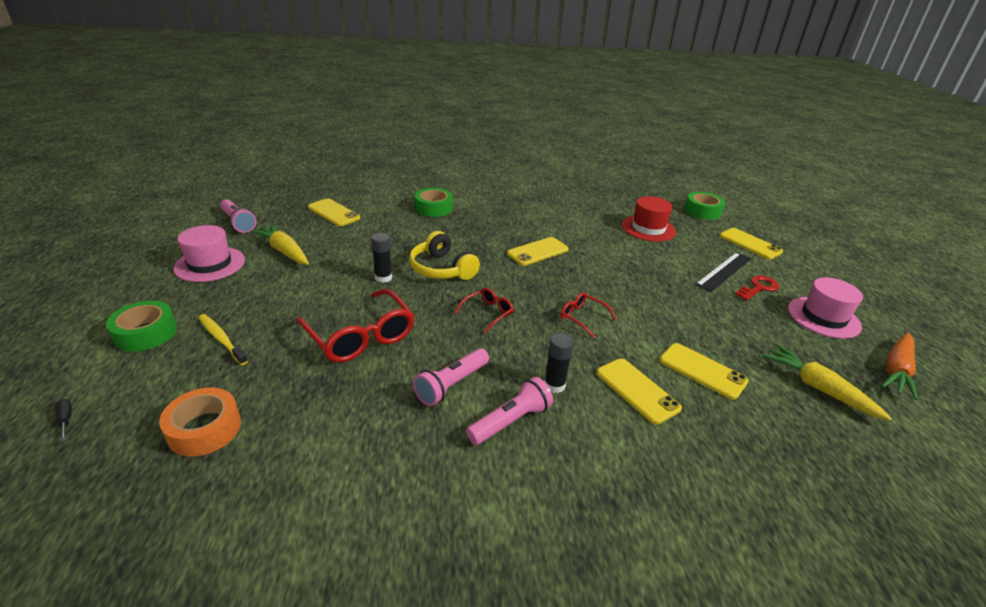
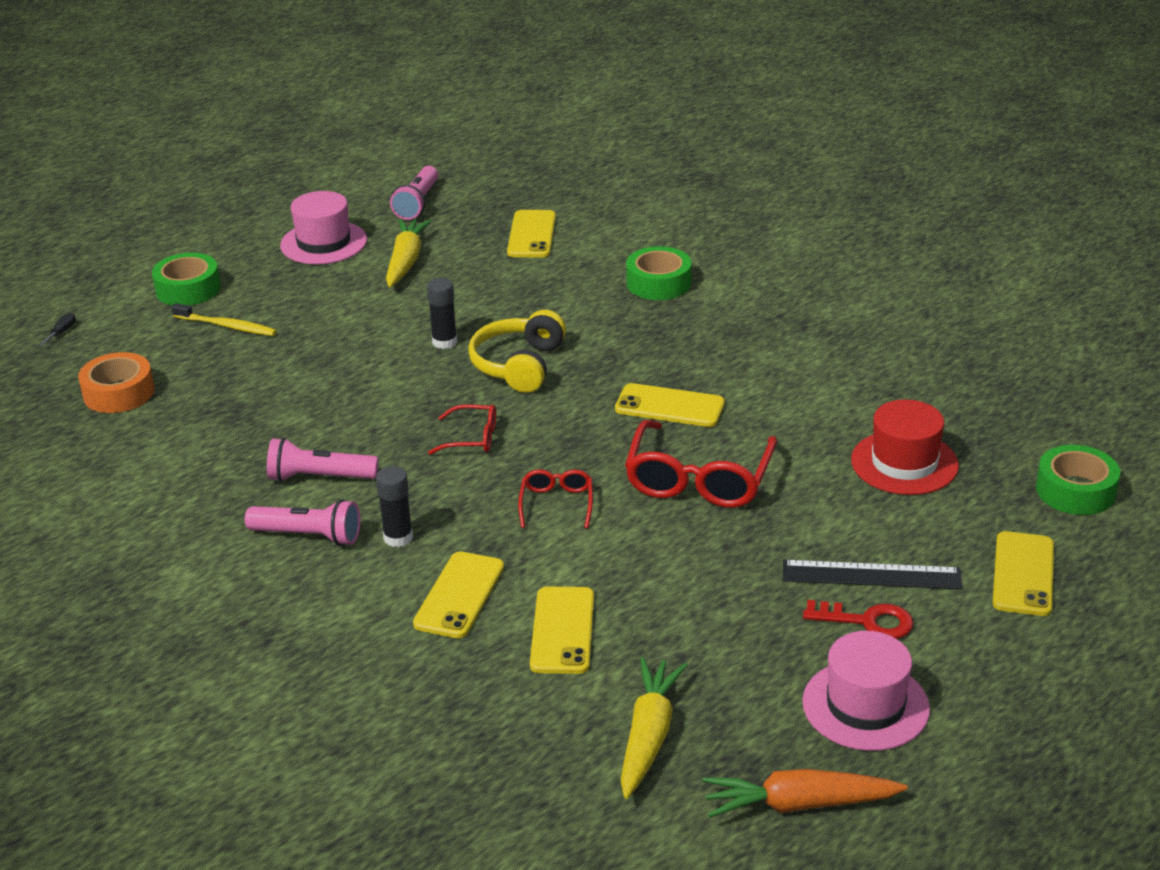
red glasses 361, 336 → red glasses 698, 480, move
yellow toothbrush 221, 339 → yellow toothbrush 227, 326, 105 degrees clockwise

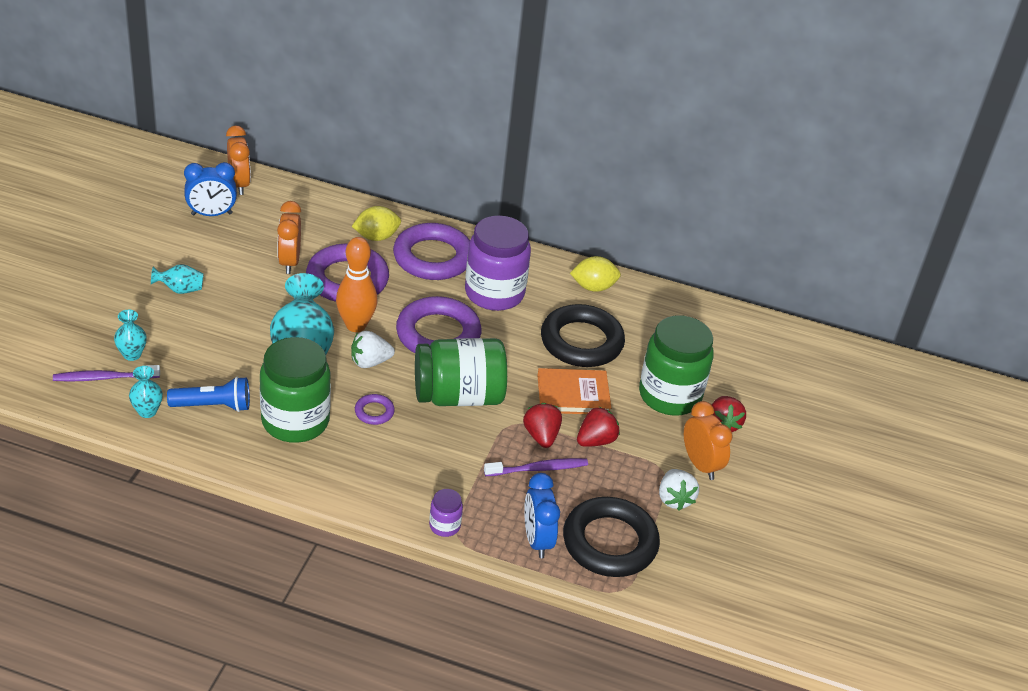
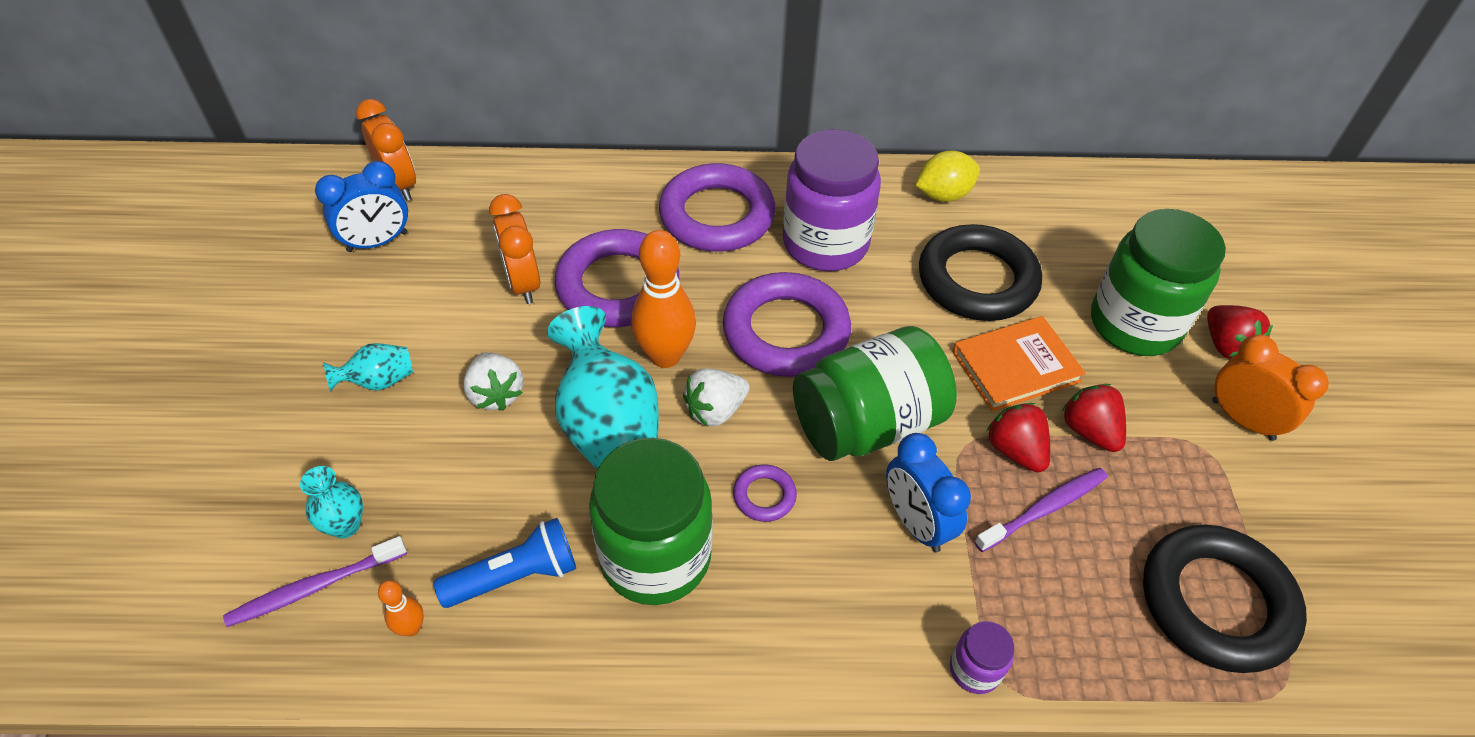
yellow lemon 376, 237 → -
turquoise vase 147, 411 → orange bowling pin 411, 628
red strawberry 596, 440 → red strawberry 1089, 431, 60 degrees counterclockwise
white strawberry 674, 499 → white strawberry 496, 394, move
blue clock 537, 540 → blue clock 916, 523, move

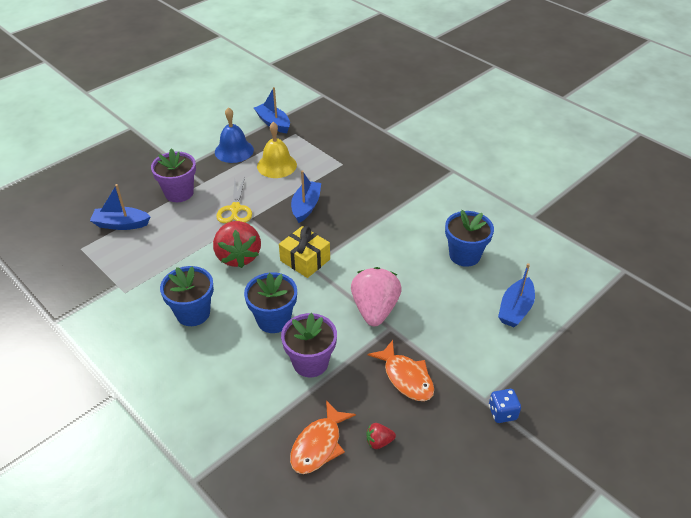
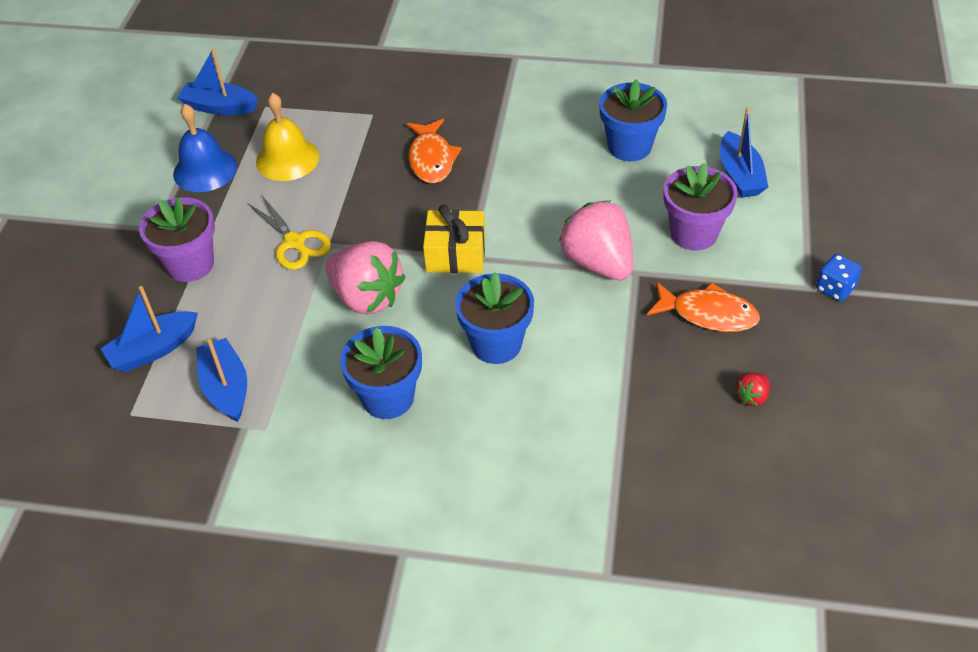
blue boat 306, 206 → blue boat 226, 388, move
red strawberry 238, 256 → pink strawberry 367, 297
purple flower pot 310, 362 → purple flower pot 693, 233, move
orange fish 318, 445 → orange fish 431, 159, move

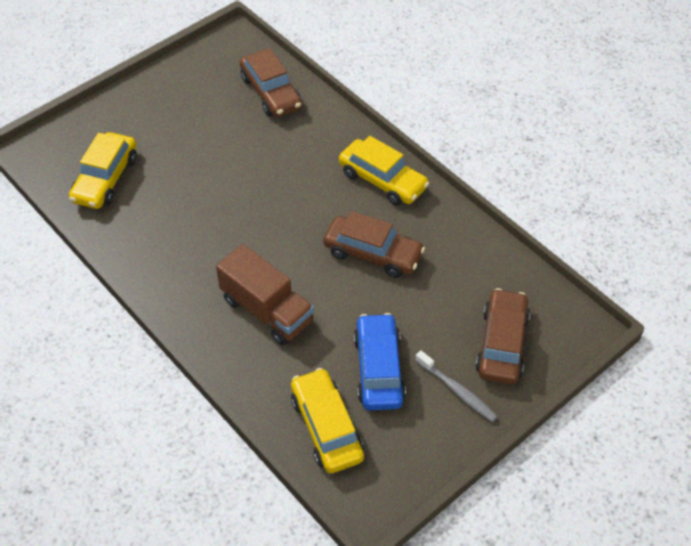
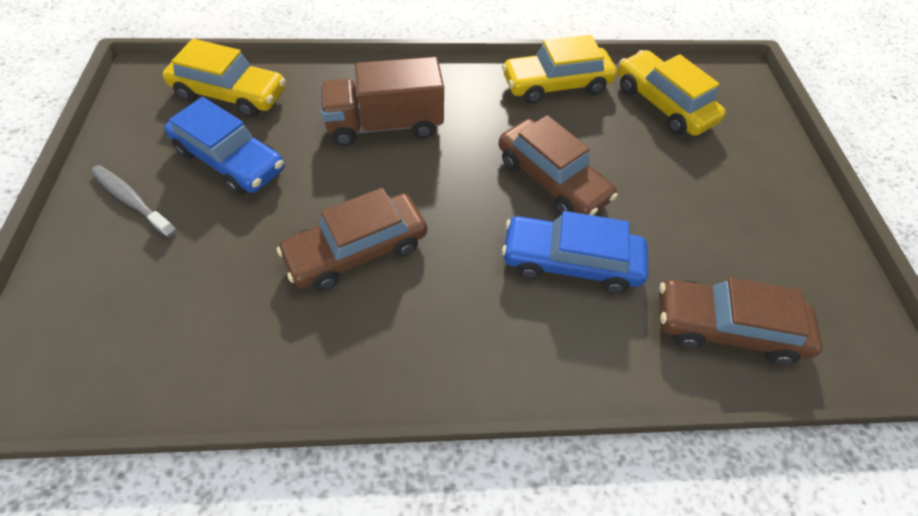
yellow car 382, 180 → yellow car 555, 85, move
brown car 502, 344 → brown car 551, 180, move
grey toothbrush 457, 391 → grey toothbrush 132, 200, 45 degrees clockwise
- → blue car 570, 261

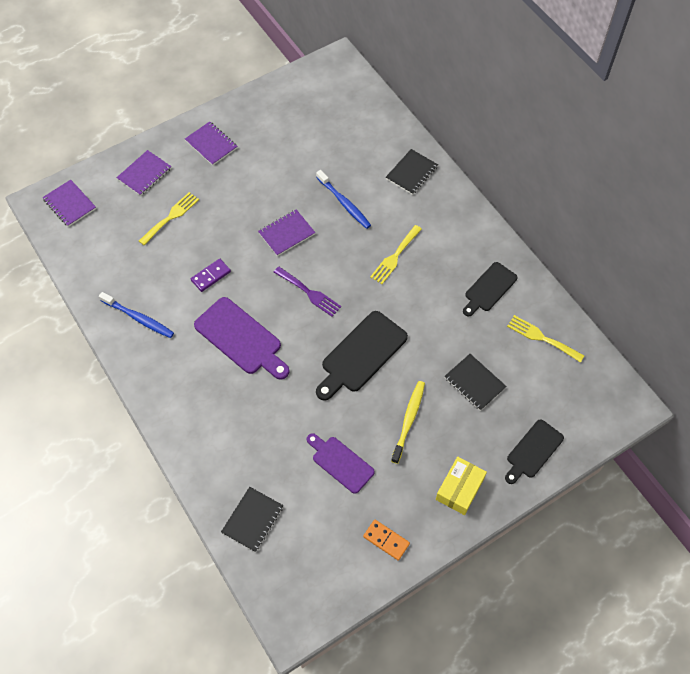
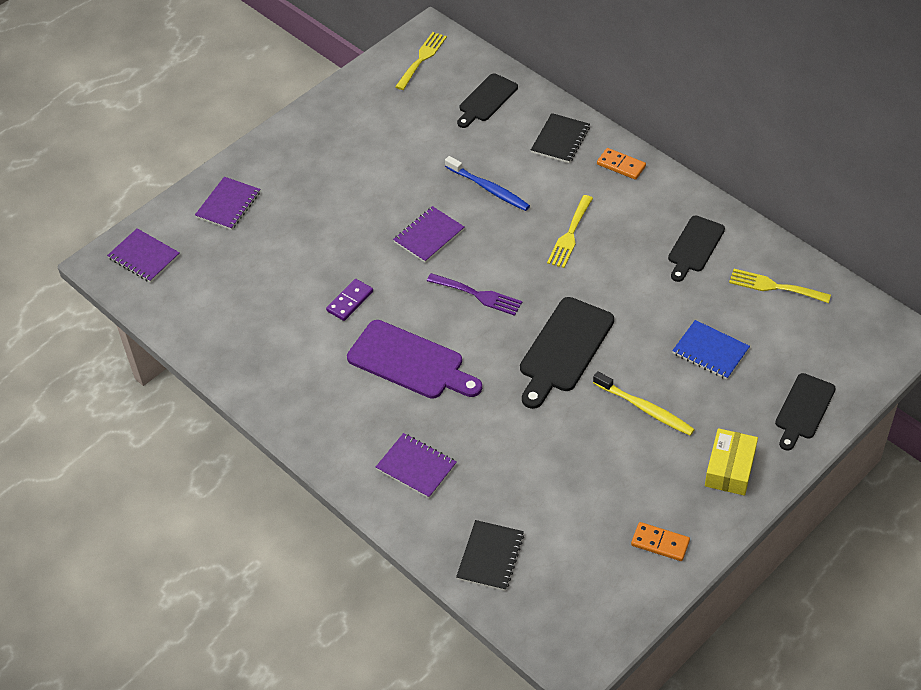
purple notebook 211, 144 → purple notebook 416, 467, move
yellow fork 171, 217 → yellow fork 422, 58, move
blue toothbrush 138, 318 → -
black notebook 474, 383 → blue notebook 710, 351
yellow toothbrush 408, 420 → yellow toothbrush 645, 408, 120 degrees clockwise
purple cutting board 340, 463 → -
- → black cutting board 486, 100
- → orange domino 621, 165

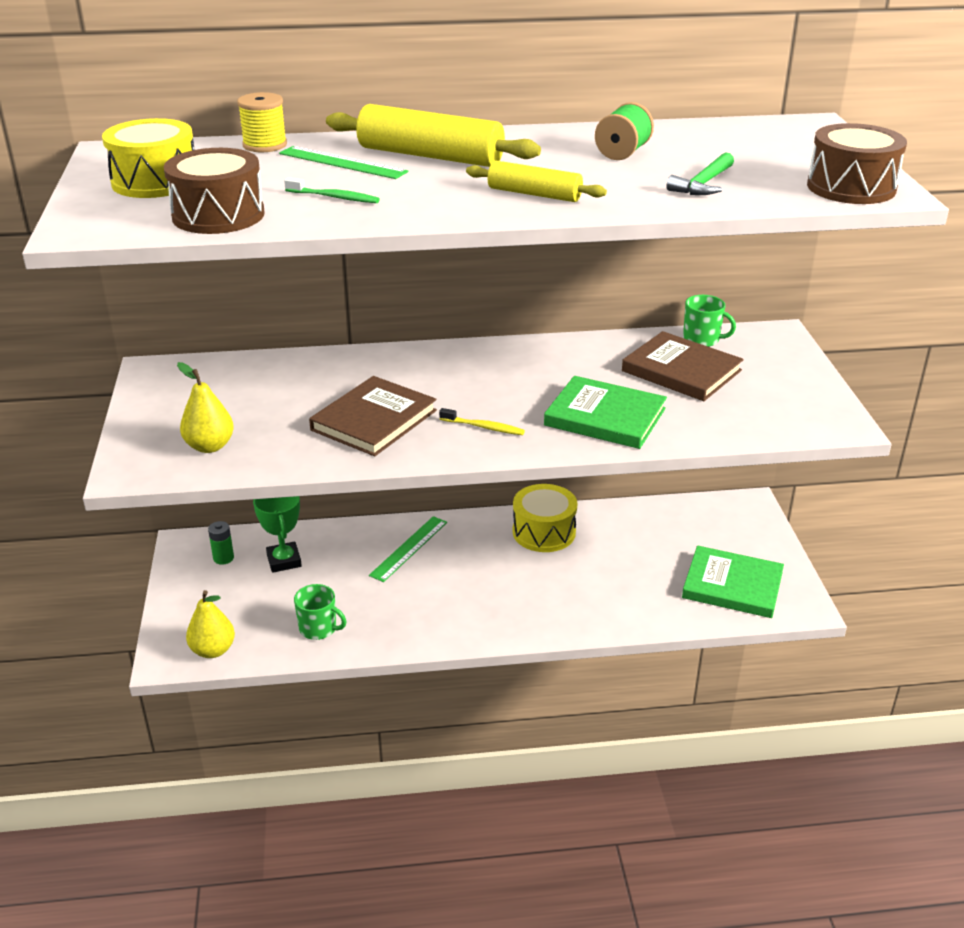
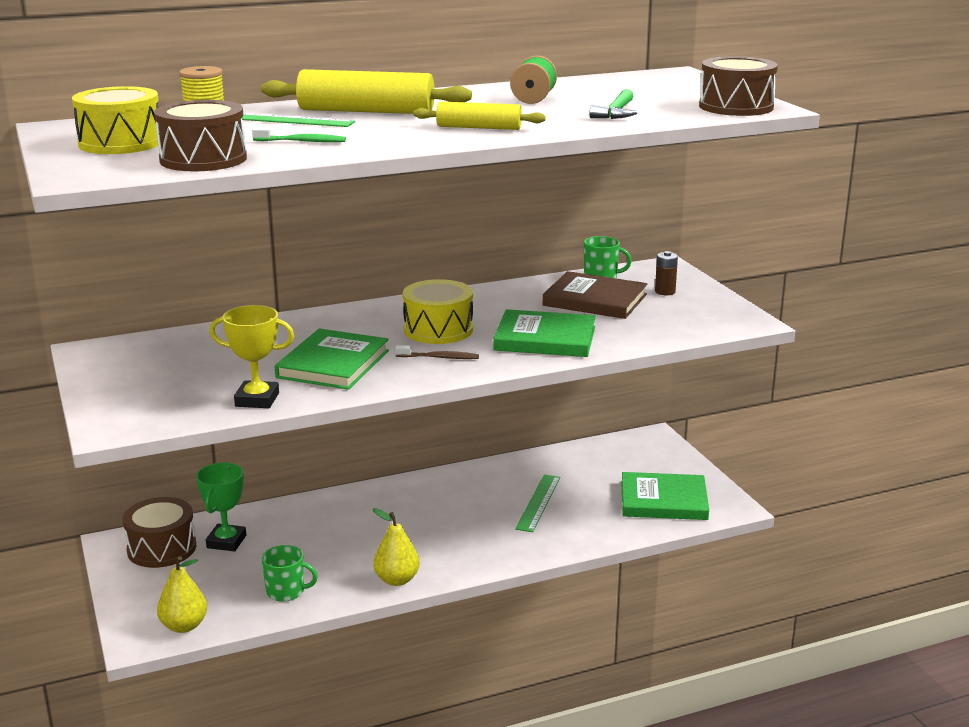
yellow pear 209, 446 → yellow pear 397, 580, move
brown book 374, 420 → green book 333, 364
yellow toothbrush 483, 427 → brown toothbrush 439, 357
yellow drum 544, 532 → yellow drum 438, 330, move
green trophy 284, 561 → green trophy 226, 542, 45 degrees clockwise
green ruler 409, 548 → green ruler 538, 502, move
green battery 223, 558 → brown drum 162, 548
- → brown battery 665, 292
- → yellow trophy 257, 400

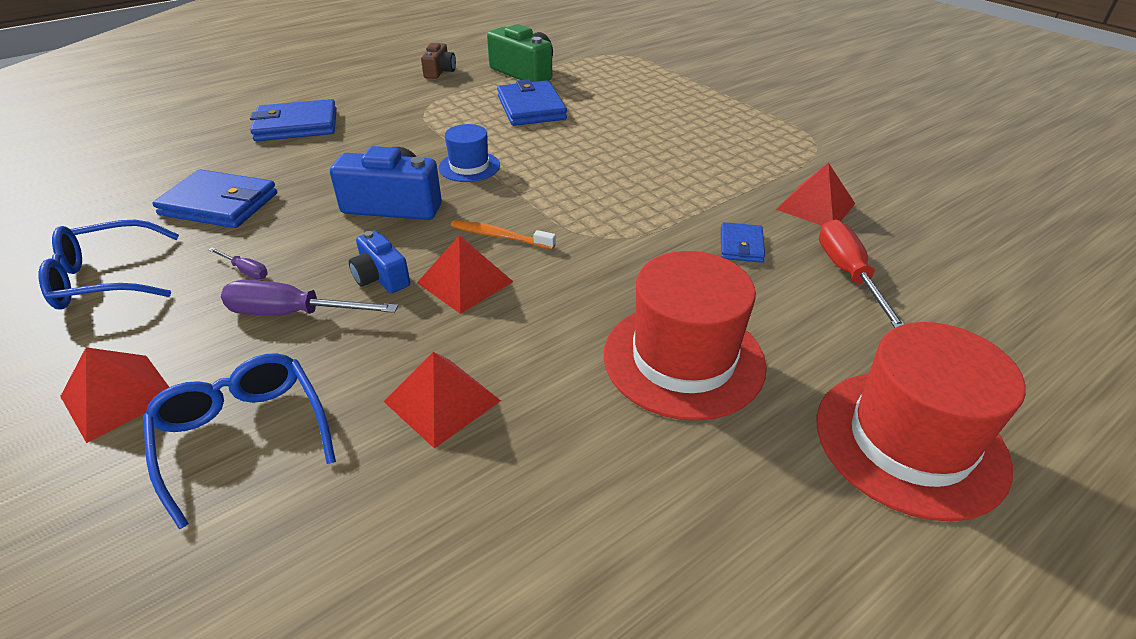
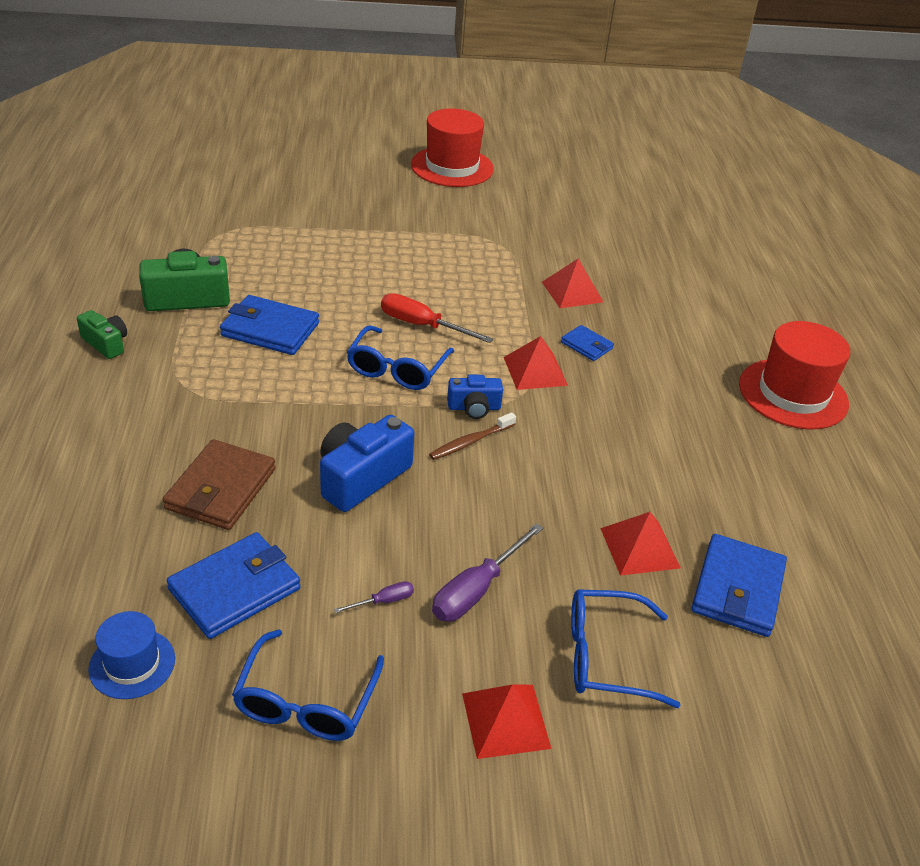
brown camera 440, 71 → green camera 106, 343
blue wallet 296, 125 → blue wallet 737, 589, move
blue hat 469, 166 → blue hat 132, 664, move
orange toothbrush 500, 236 → brown toothbrush 470, 442
red screwdriver 848, 274 → red screwdriver 422, 325, move
blue camera 381, 277 → blue camera 474, 408, move
red pyramid 465, 282 → red pyramid 535, 371, move
red hat 683, 359 → red hat 452, 167, move
- → blue glasses 397, 369
- → brown wallet 221, 489

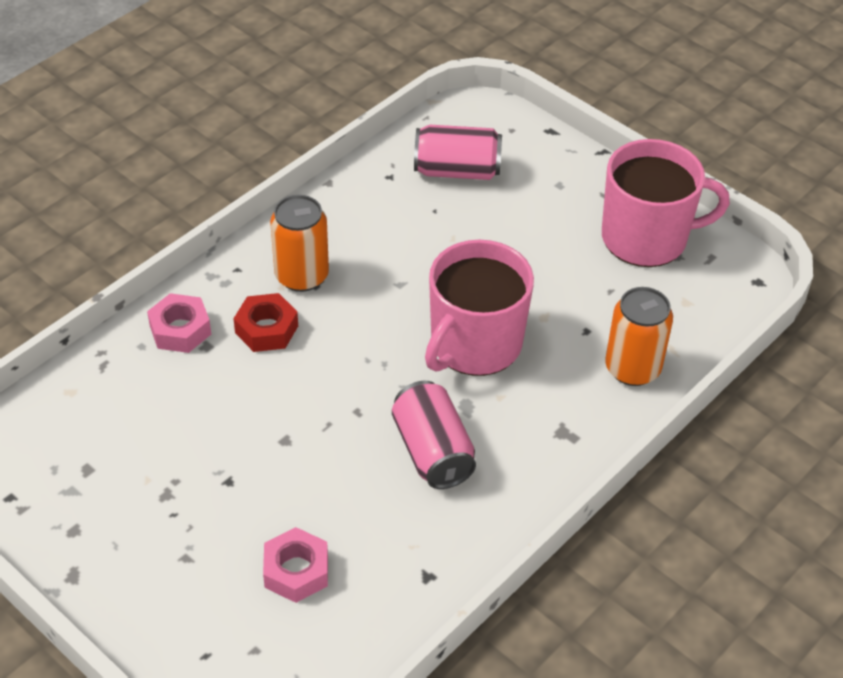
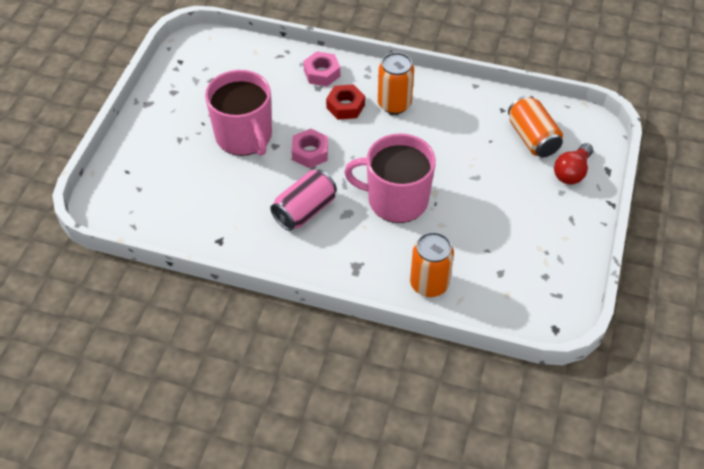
pink can 457, 171 → orange can 532, 138
pink mug 646, 238 → pink mug 244, 136, move
pink nut 296, 571 → pink nut 310, 152, move
- → red light bulb 572, 172

